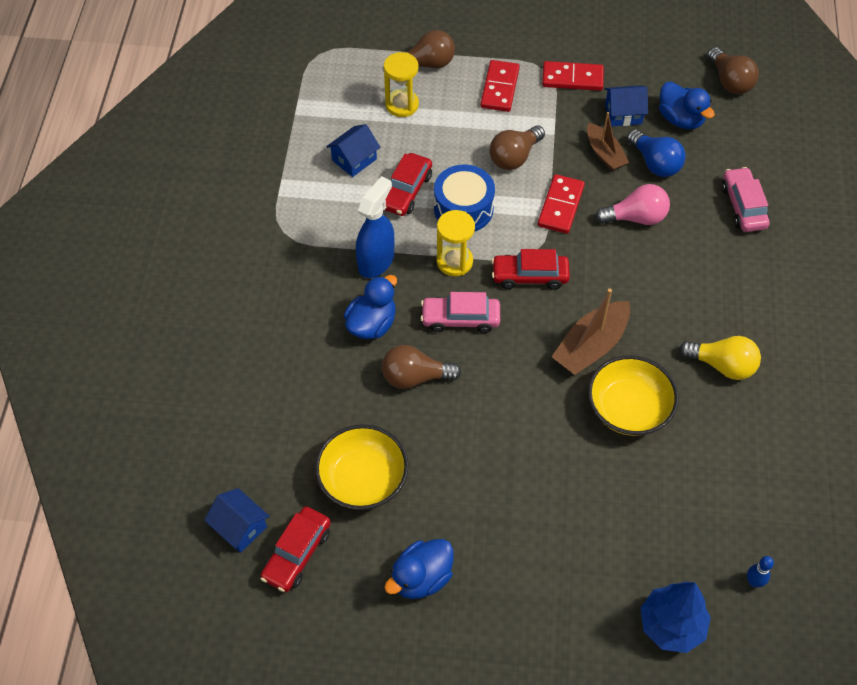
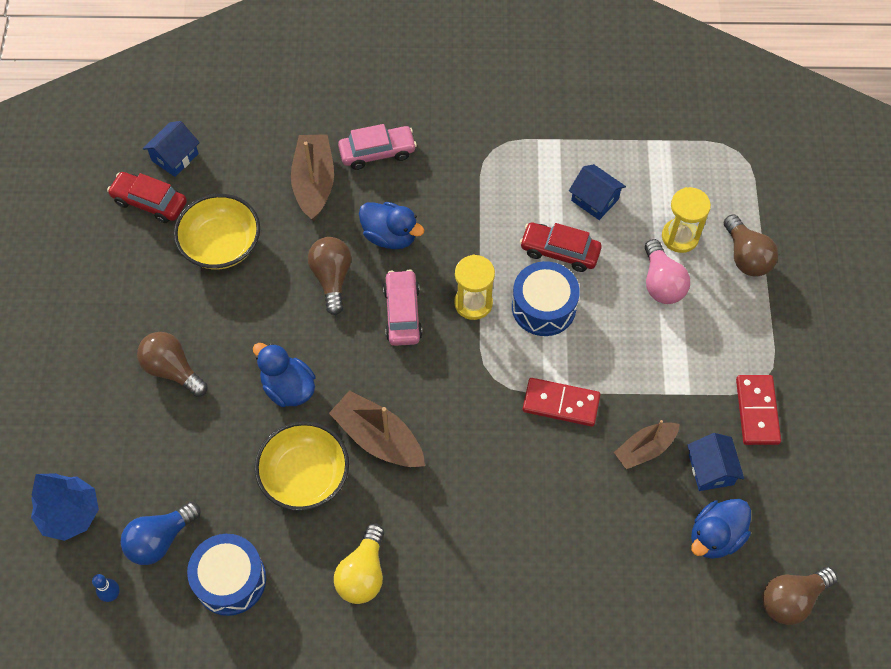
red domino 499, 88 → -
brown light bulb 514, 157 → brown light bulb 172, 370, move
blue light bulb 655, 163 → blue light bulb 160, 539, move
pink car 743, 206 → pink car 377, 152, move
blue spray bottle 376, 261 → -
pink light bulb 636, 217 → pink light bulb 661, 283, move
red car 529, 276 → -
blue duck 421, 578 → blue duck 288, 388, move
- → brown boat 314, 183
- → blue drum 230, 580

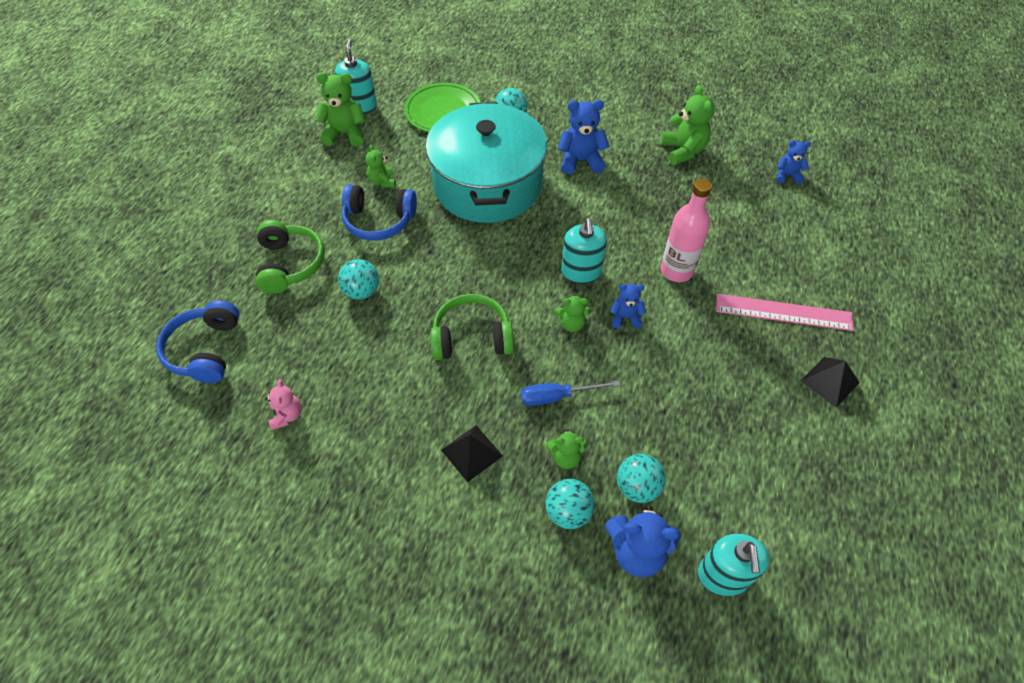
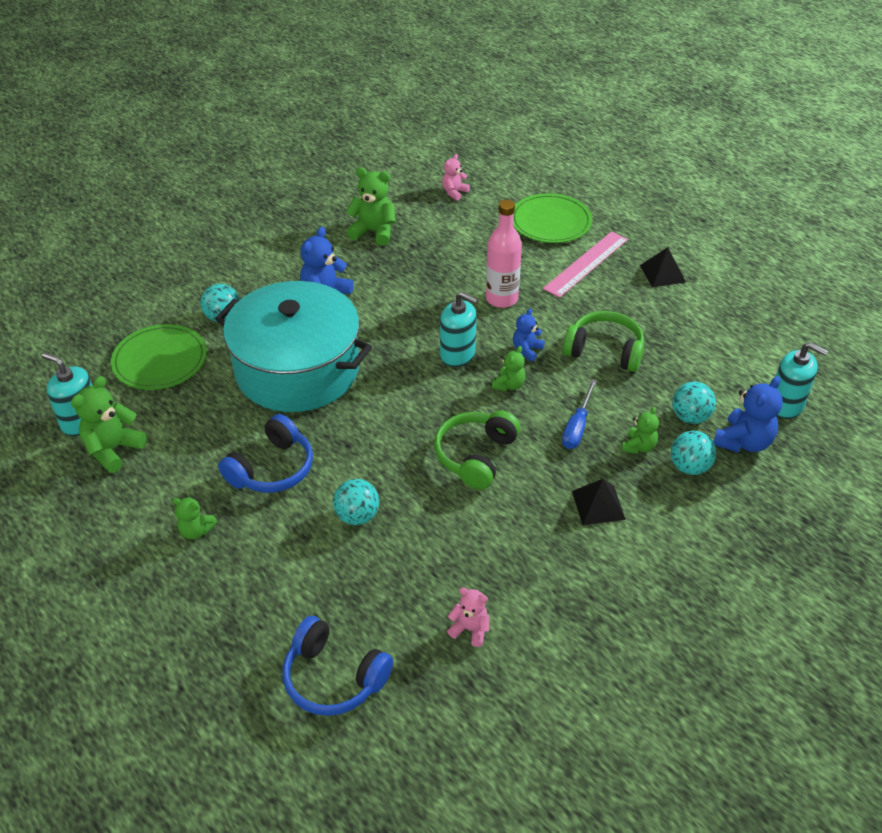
blue teddy bear 787, 175 → pink teddy bear 454, 192
green teddy bear 382, 181 → green teddy bear 196, 531, move
green headphones 290, 264 → green headphones 604, 351, move
- → green plate 550, 222

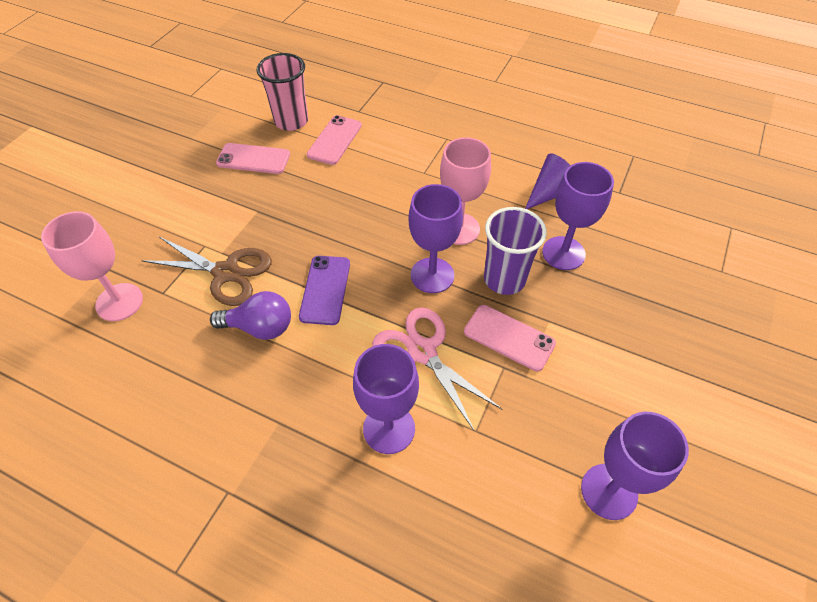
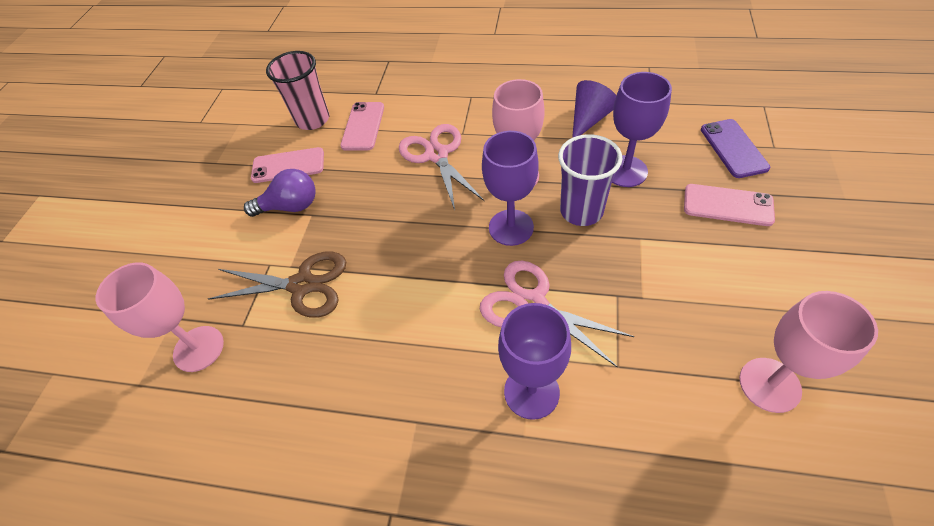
purple phone 325, 290 → purple phone 733, 148, move
purple light bulb 260, 327 → purple light bulb 290, 206, move
pink phone 509, 337 → pink phone 727, 205, move
purple goblet 609, 491 → pink goblet 769, 385
- → pink scissors 437, 155

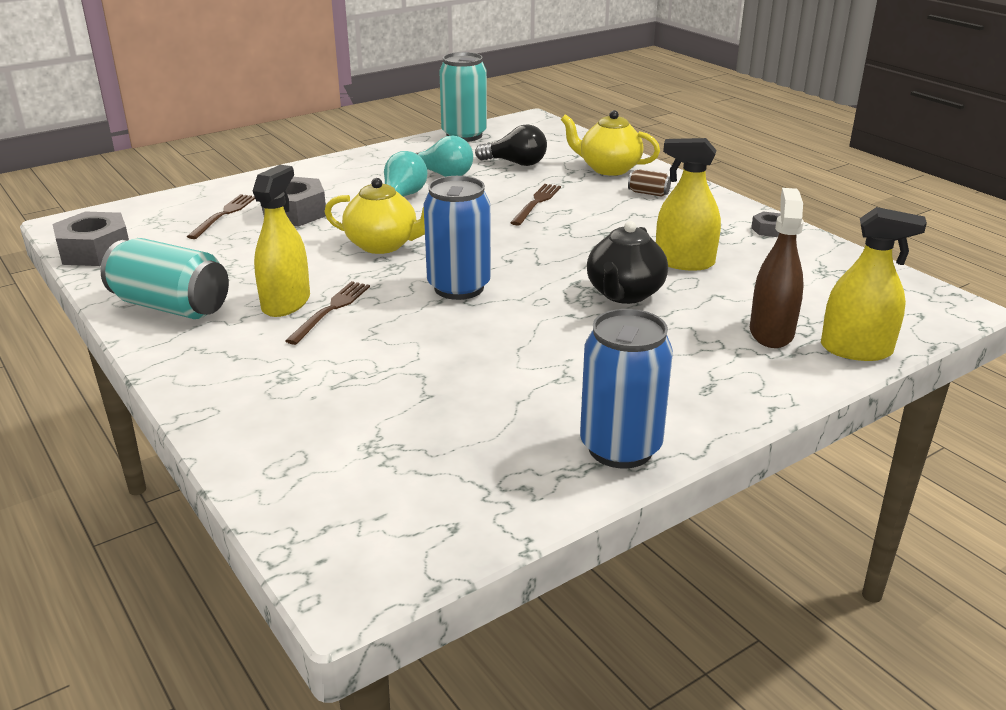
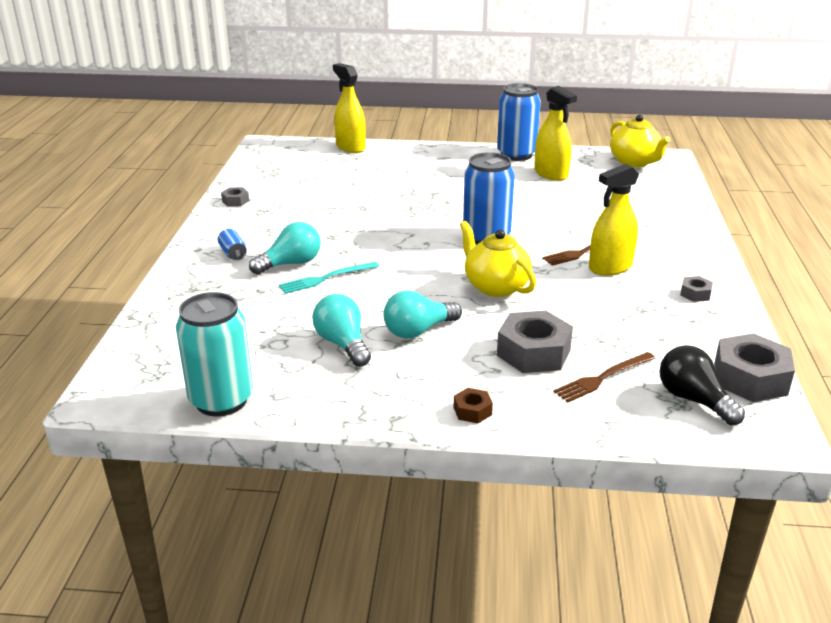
yellow teapot 608, 169 → yellow teapot 634, 162, move
black light bulb 516, 163 → black light bulb 693, 400, move
yellow spray bottle 684, 262 → yellow spray bottle 551, 174, move
brown can 648, 193 → blue can 233, 253
brown fork 536, 203 → turquoise fork 326, 278
brown spray bottle 771, 332 → -
black teapot 624, 294 → -
turquoise can 171, 306 → grey nut 695, 294
- → turquoise light bulb 290, 264
- → brown nut 472, 411

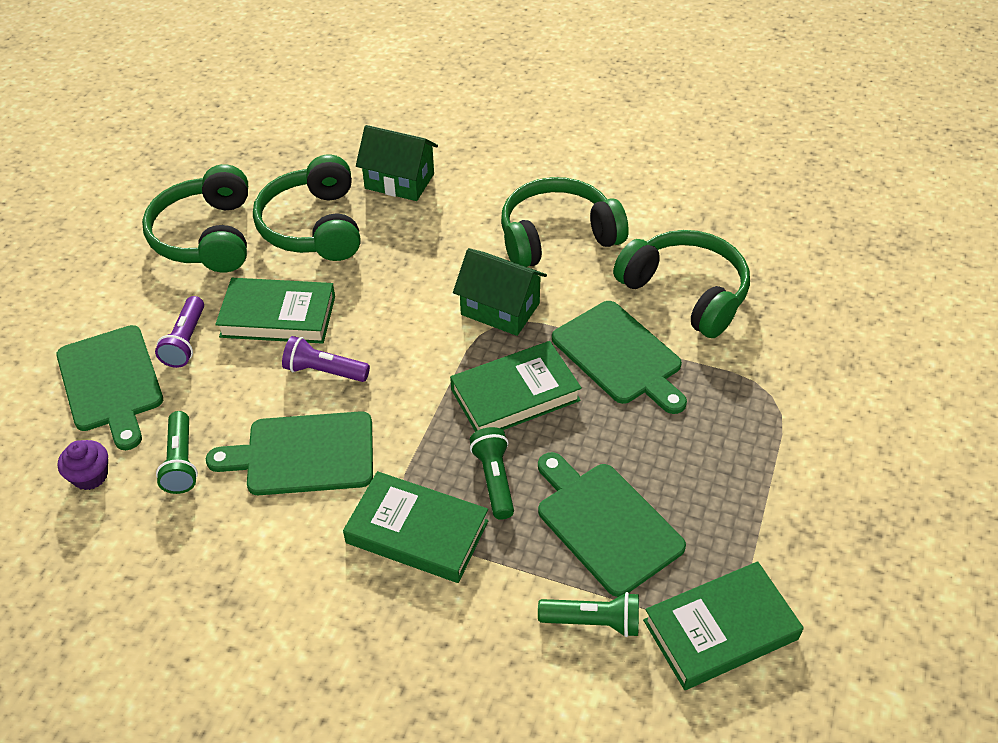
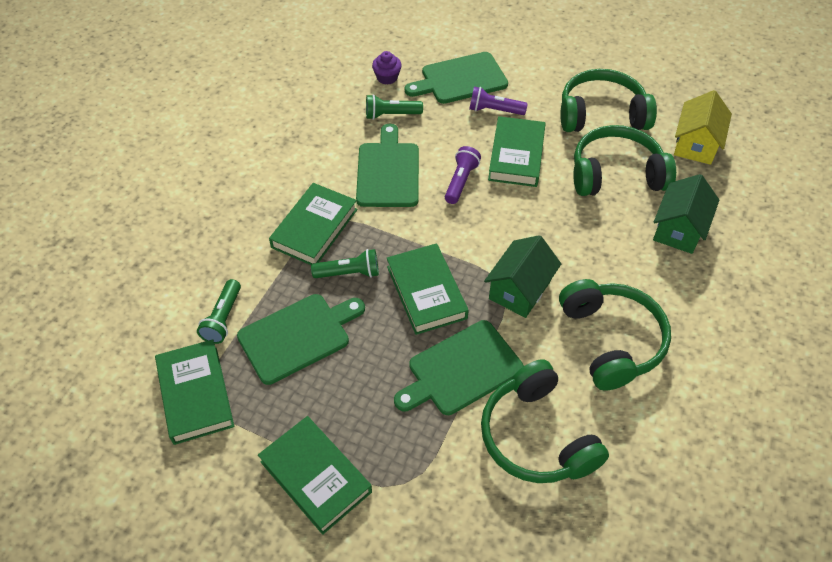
green headphones 685, 293 → green headphones 536, 436, 105 degrees clockwise
- → yellow house 696, 144
- → green book 315, 477

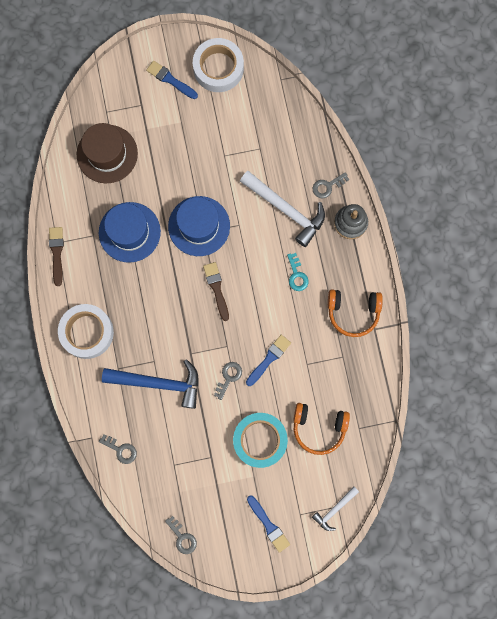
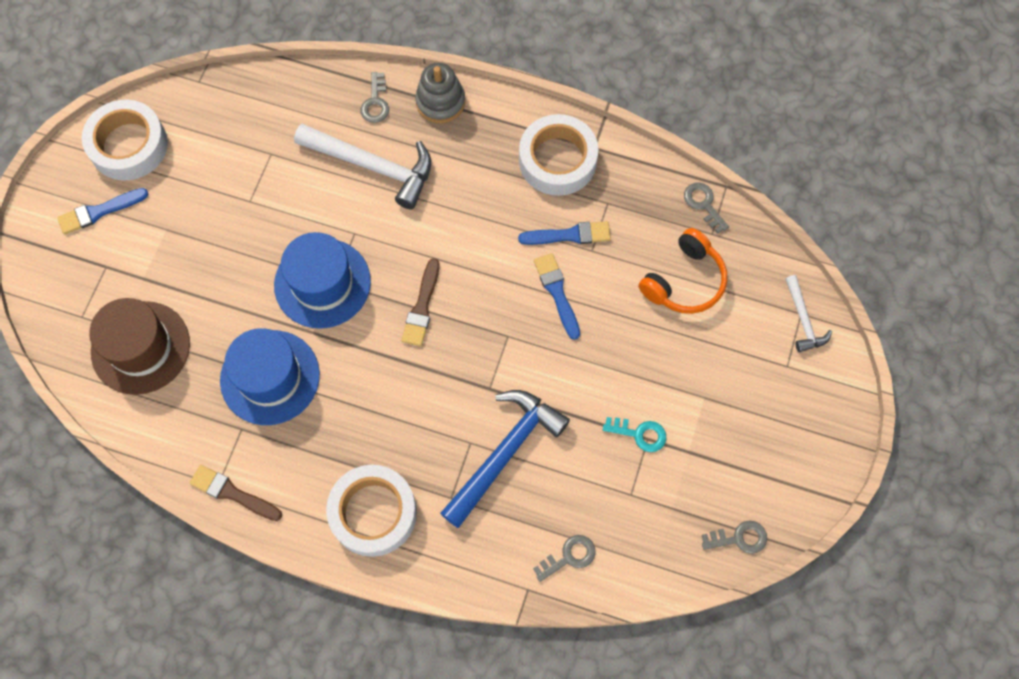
white hammer 286, 209 → white hammer 373, 166, 45 degrees clockwise
turquoise key 297, 275 → turquoise key 639, 434, move
brown brush 216, 288 → brown brush 422, 307, 90 degrees counterclockwise
orange headphones 353, 312 → white tape 557, 160
grey key 228, 377 → grey key 703, 204, move
turquoise tape 260, 440 → -
blue brush 268, 525 → blue brush 569, 235, move

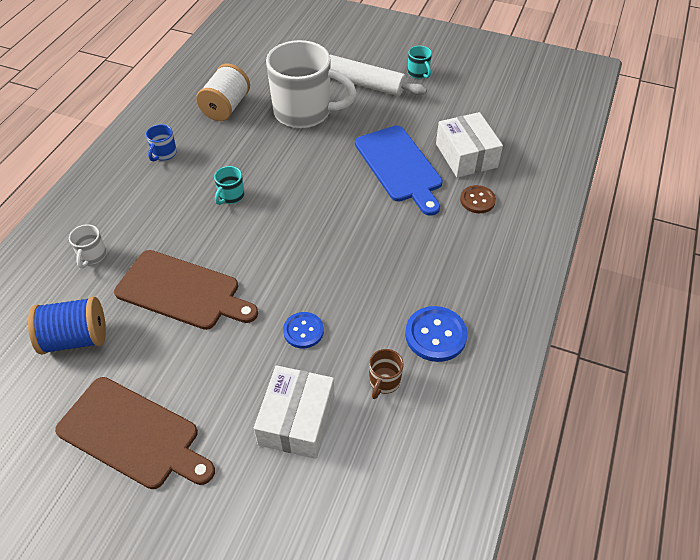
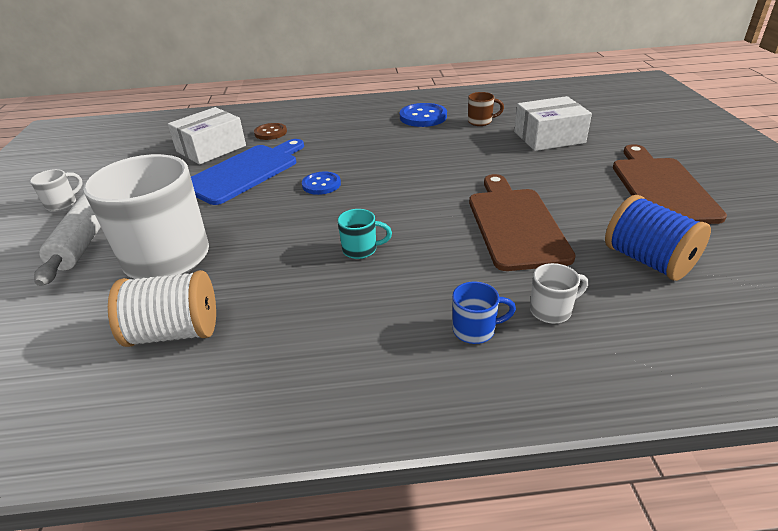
turquoise mug 418, 73 → white mug 62, 204
blue mug 164, 154 → blue mug 475, 330, move
blue button 303, 331 → blue button 321, 184, move

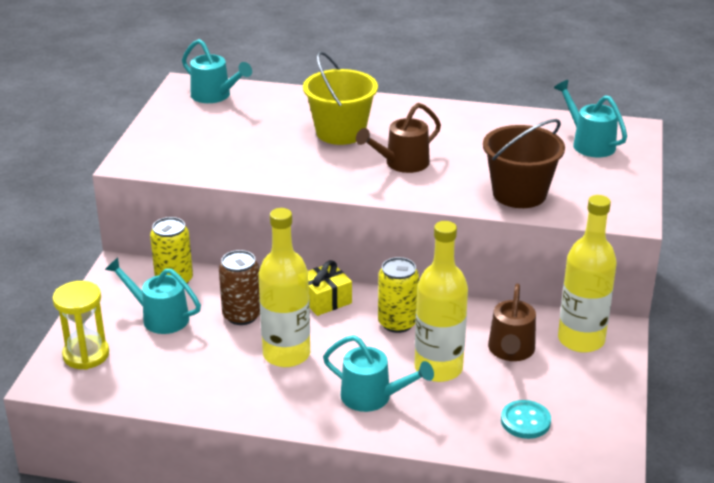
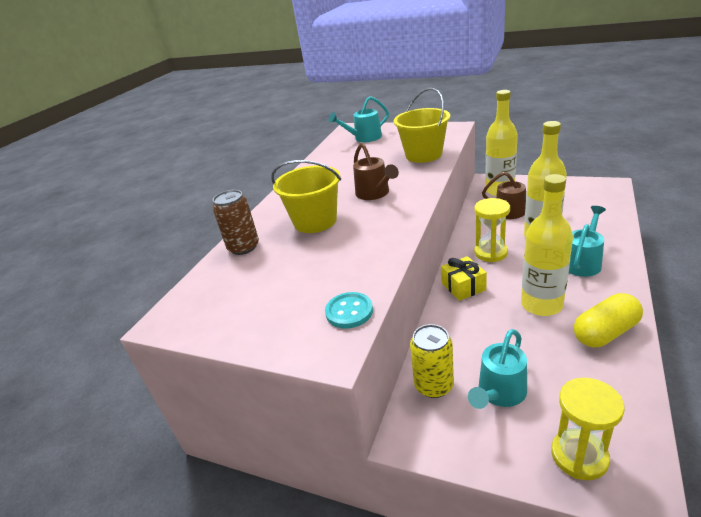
turquoise watering can 215, 96 → -
brown bucket 519, 194 → yellow bucket 423, 155
brown can 242, 315 → brown can 243, 247, move
yellow can 397, 323 → yellow hourglass 490, 253
turquoise button 525, 421 → turquoise button 349, 312, move
- → yellow capsule 605, 332

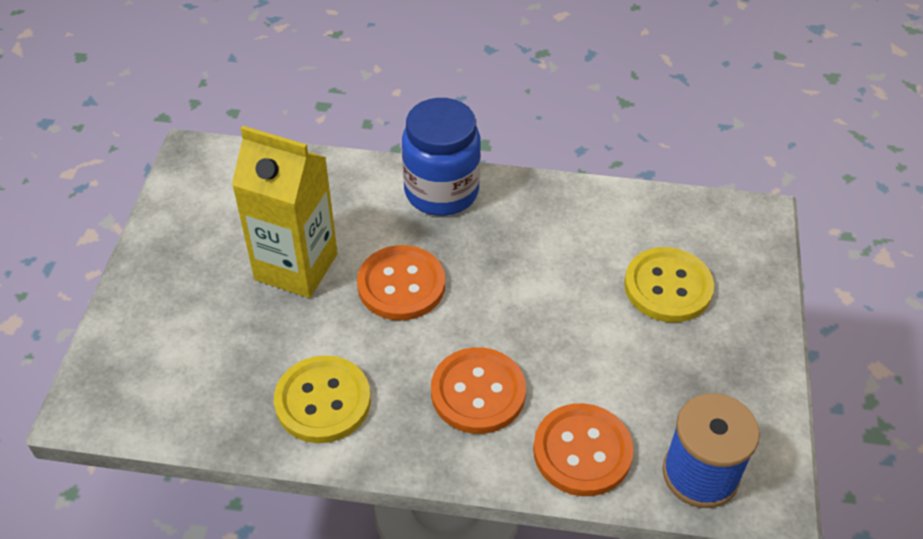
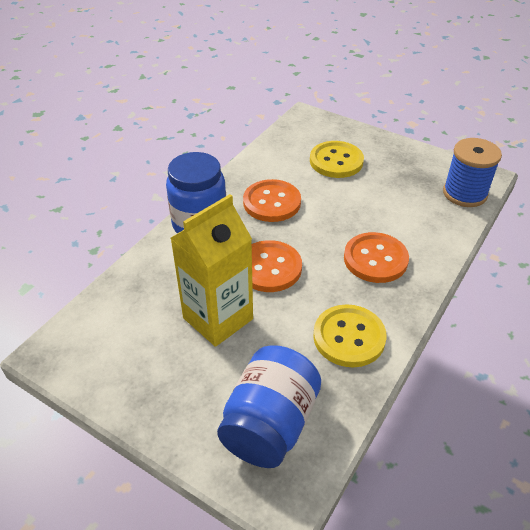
orange button 582, 451 → orange button 272, 202, move
- → blue jar 270, 424

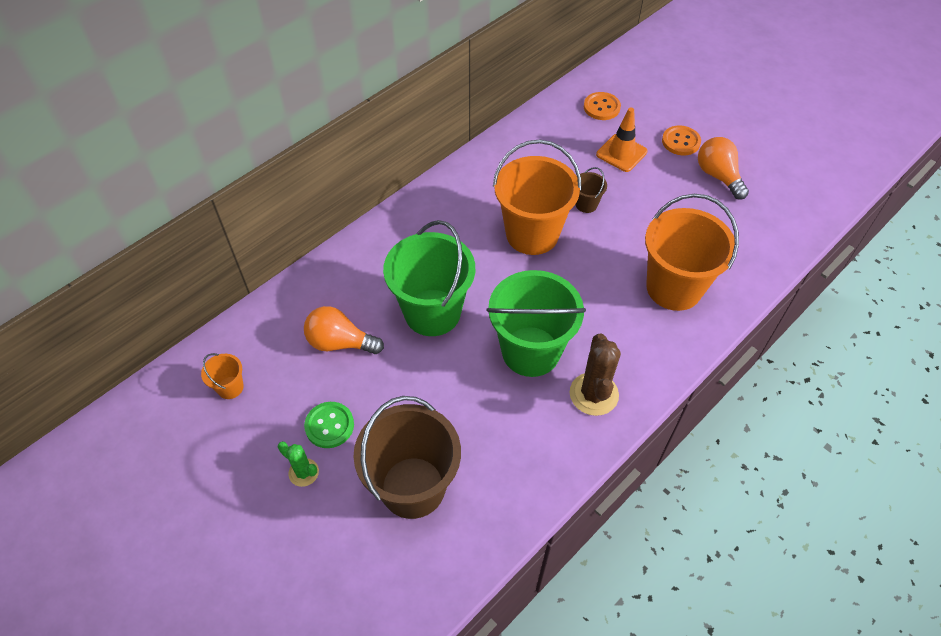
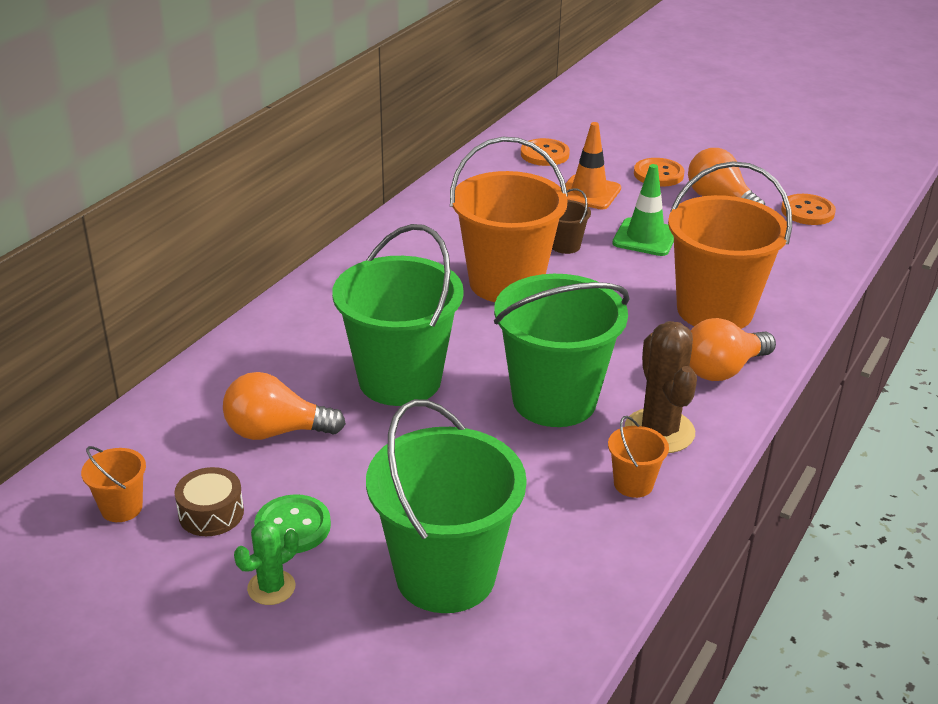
brown bucket 413, 487 → green bucket 445, 575
green cactus 303, 472 → green cactus 271, 587, 60 degrees counterclockwise
- → green traffic cone 645, 237
- → orange button 807, 211
- → orange light bulb 723, 370
- → orange bucket 633, 484
- → brown drum 211, 513

